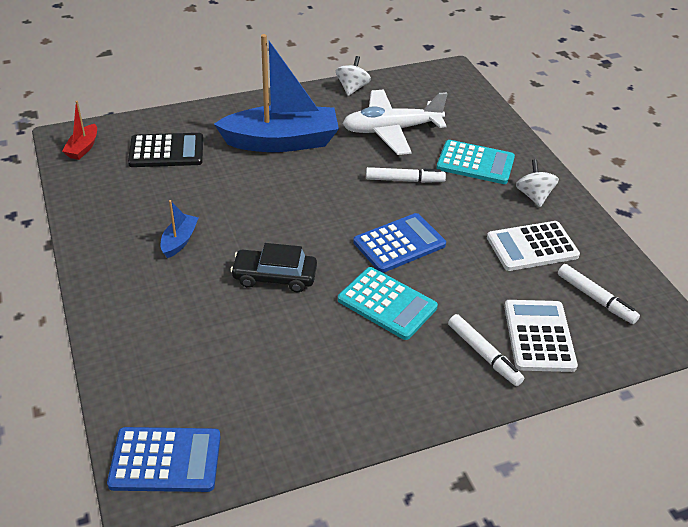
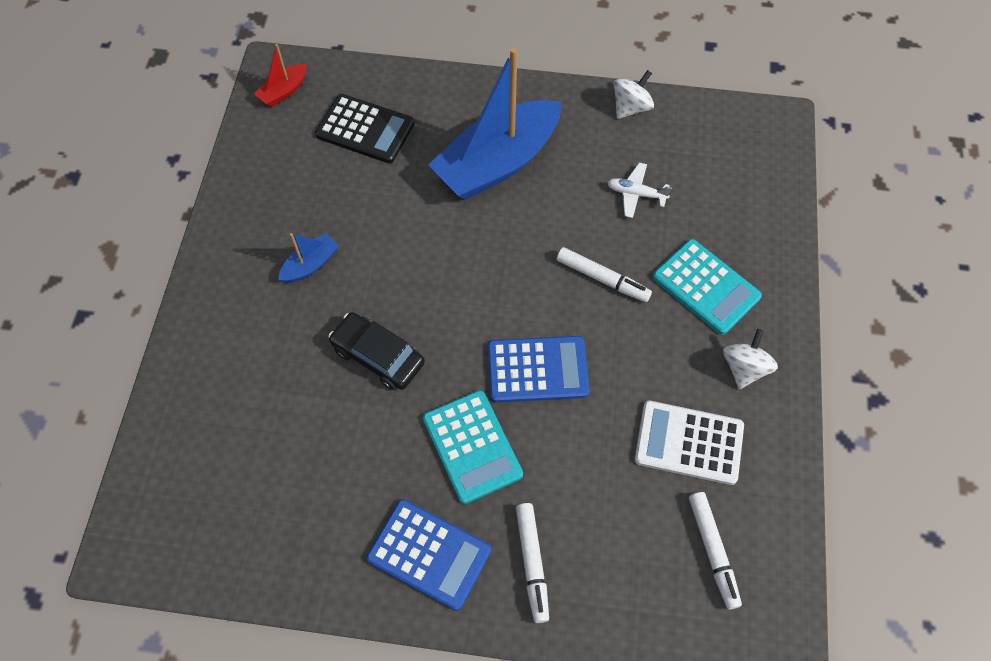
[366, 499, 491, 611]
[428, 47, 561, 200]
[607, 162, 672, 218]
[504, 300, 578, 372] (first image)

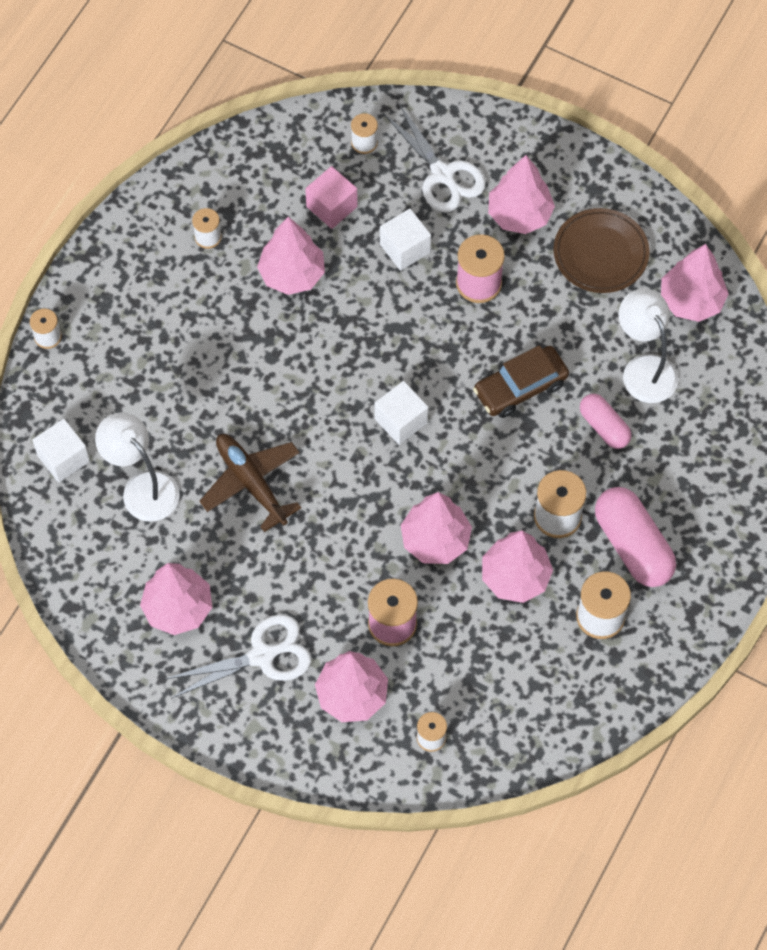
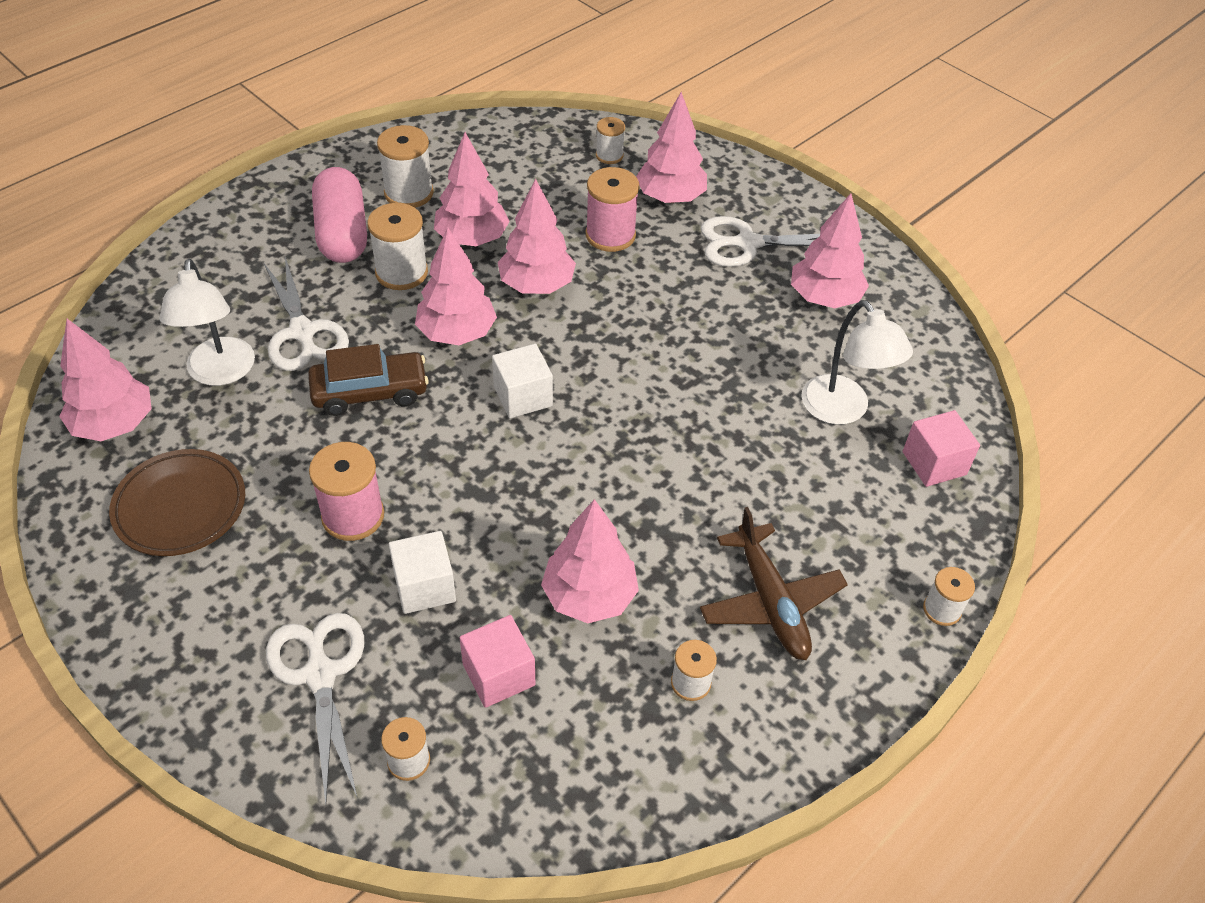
[903, 410, 980, 487]
[700, 507, 848, 660]
[415, 227, 497, 345]
[263, 257, 349, 371]

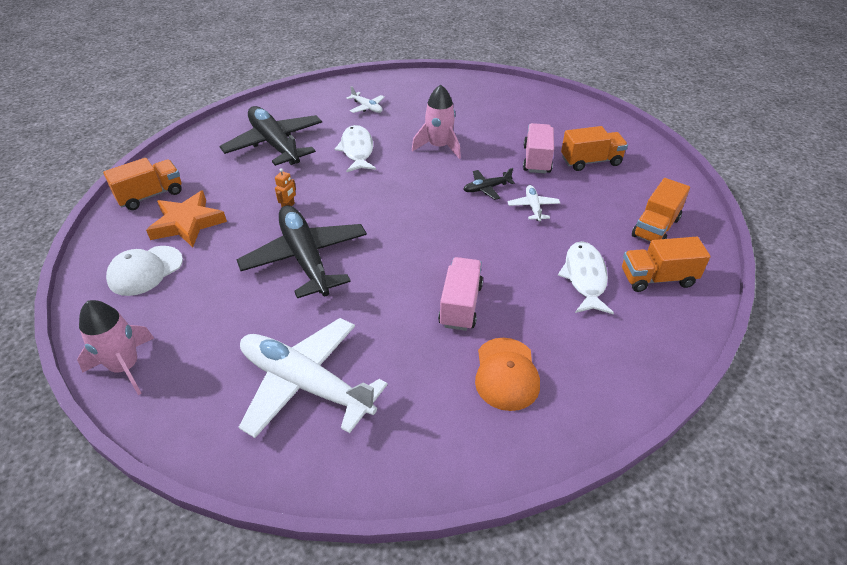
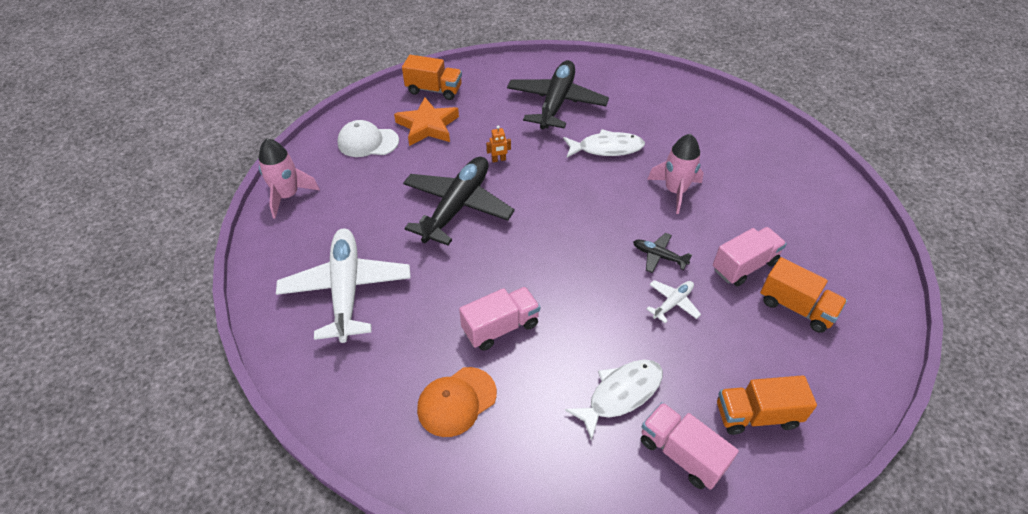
[563, 129, 645, 158]
[346, 86, 385, 113] (first image)
[641, 402, 739, 490]

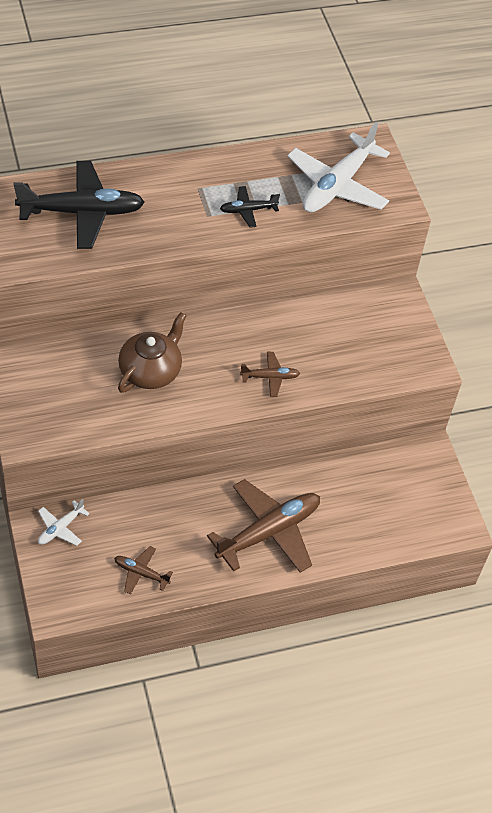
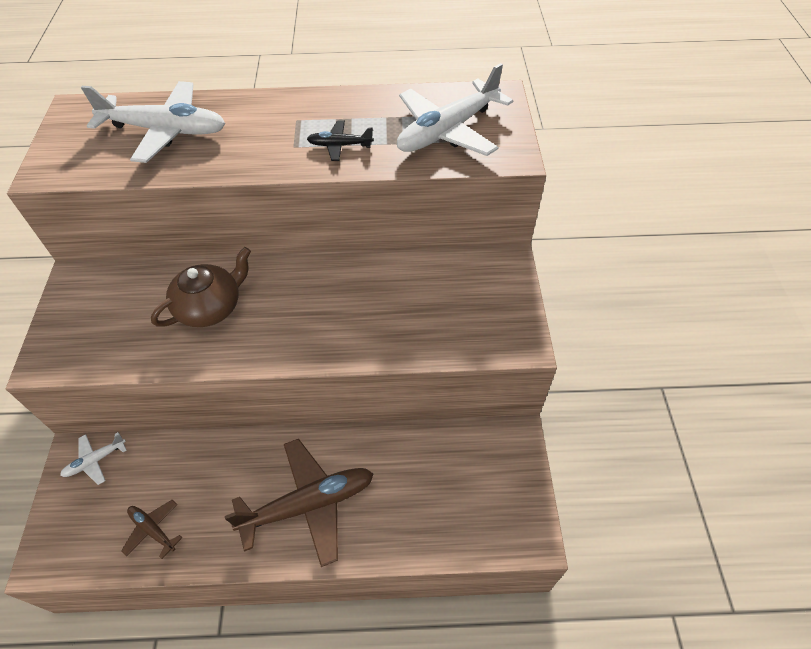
[81, 81, 226, 163]
[240, 352, 300, 397] (first image)

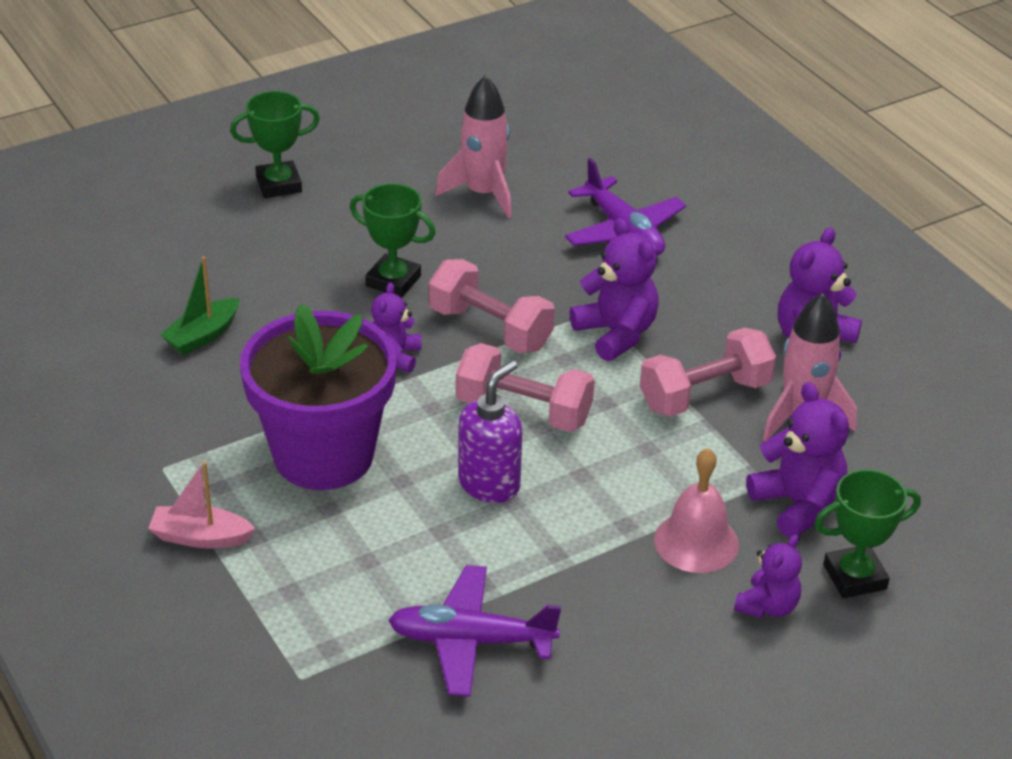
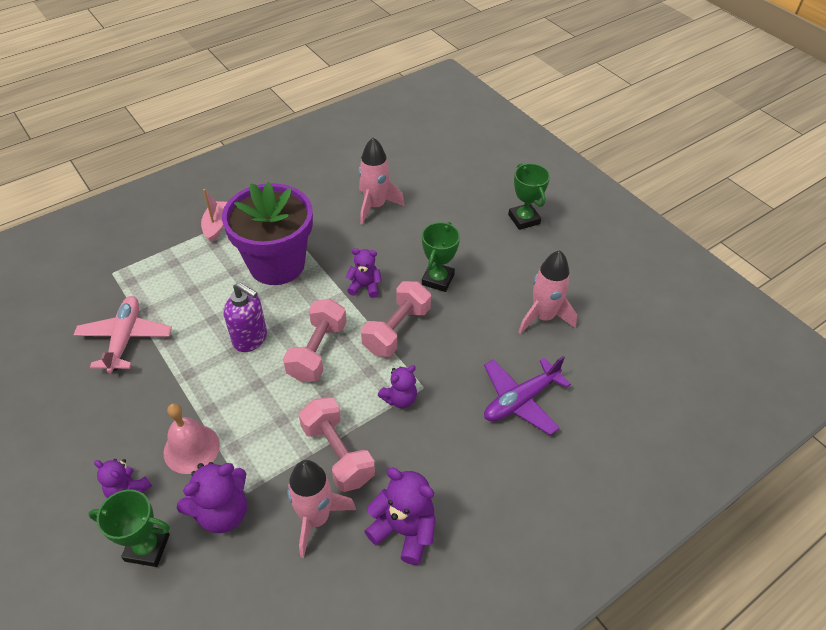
[359, 137, 405, 225]
[74, 296, 172, 373]
[378, 365, 417, 408]
[88, 489, 170, 567]

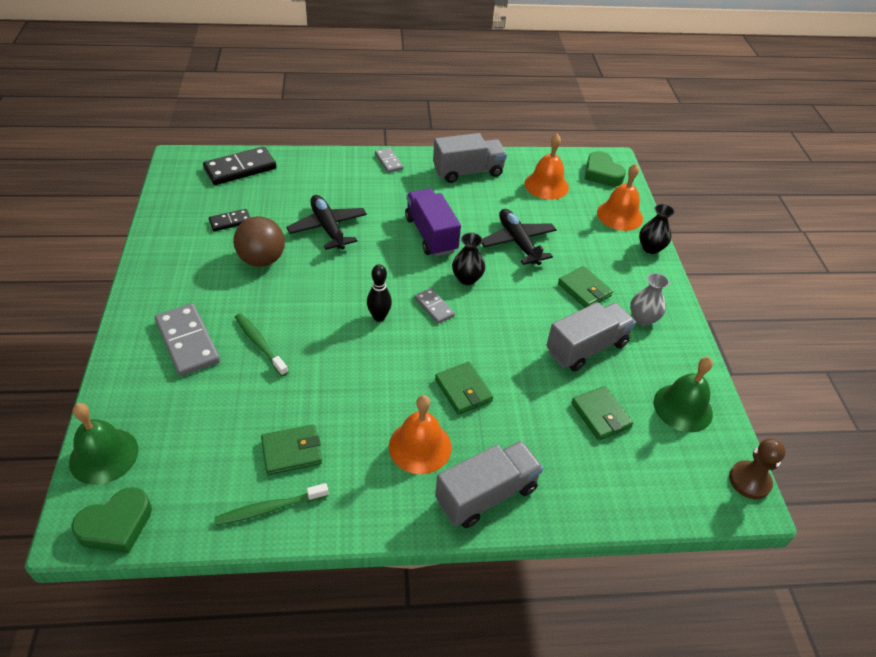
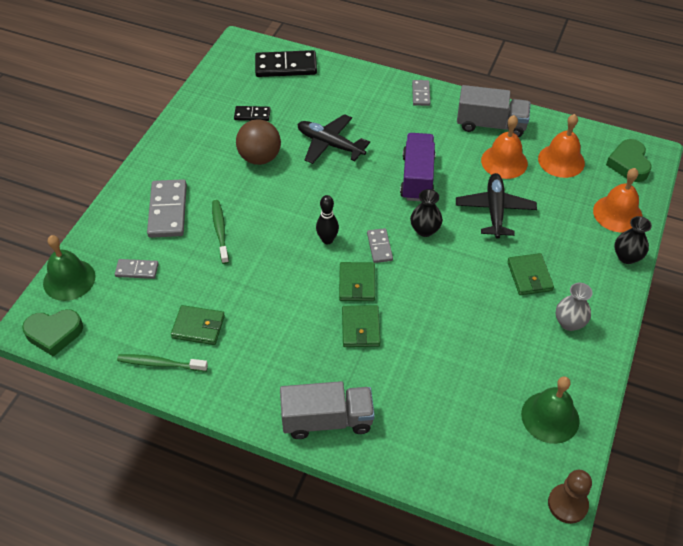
[297, 114, 370, 164]
[481, 115, 528, 179]
[546, 302, 636, 371] (first image)
[339, 262, 375, 301]
[115, 259, 159, 279]

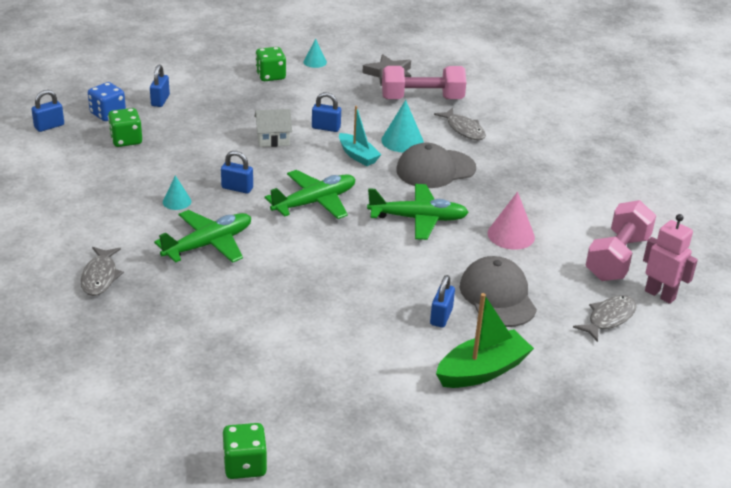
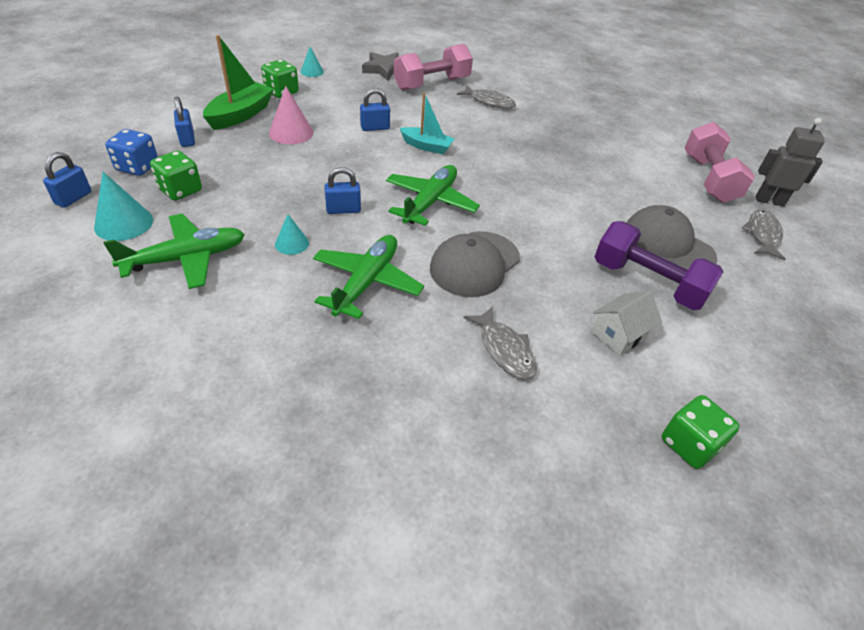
[463, 306, 537, 379]
[662, 395, 740, 469]
[592, 291, 662, 355]
[103, 214, 245, 289]
[94, 172, 153, 241]
[430, 231, 520, 297]
[595, 221, 724, 310]
[203, 35, 274, 130]
[269, 86, 313, 144]
[756, 118, 825, 207]

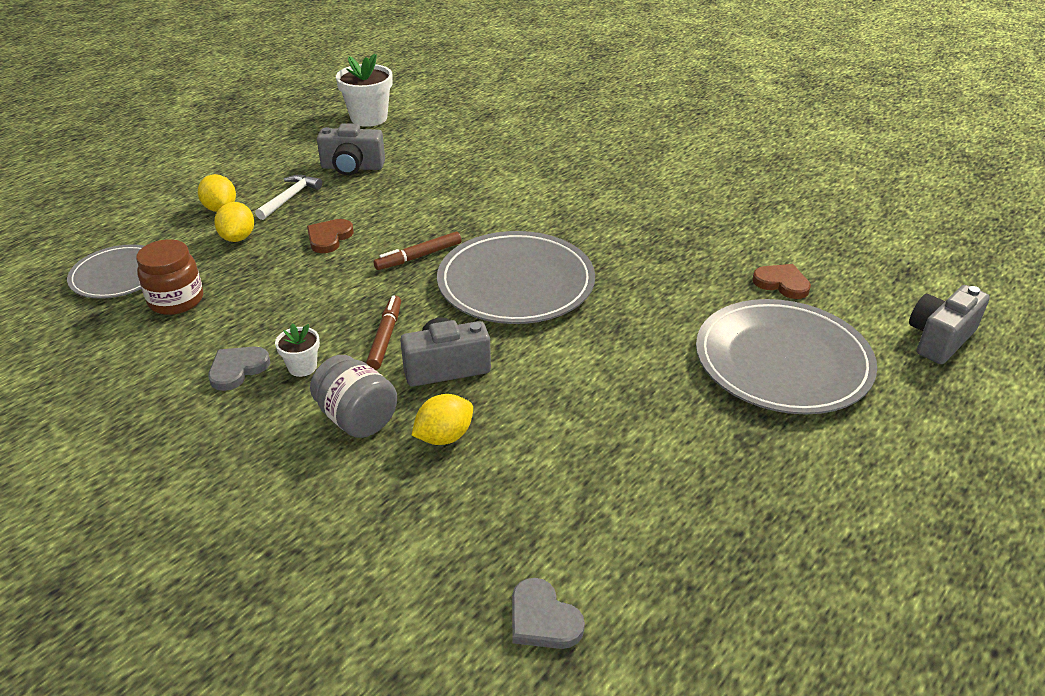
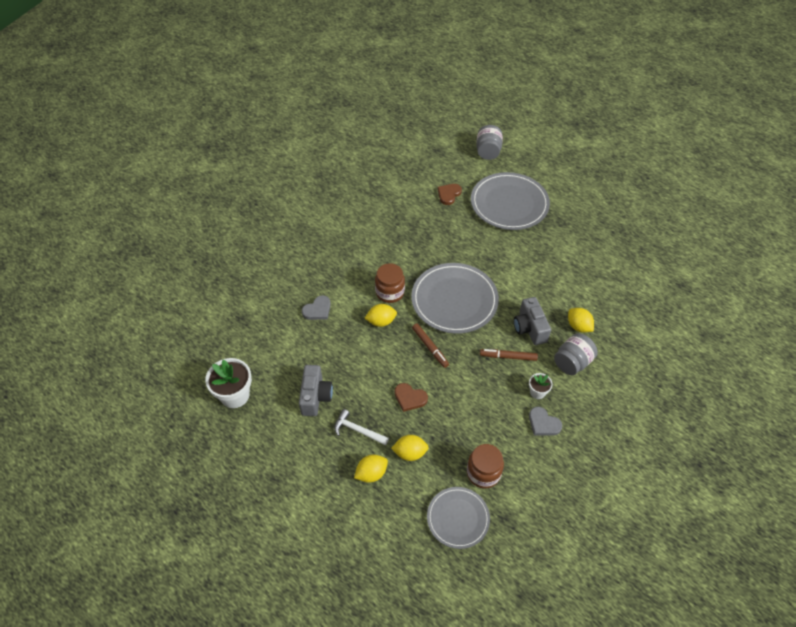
[302, 295, 331, 320]
[476, 125, 503, 160]
[365, 304, 397, 327]
[375, 263, 405, 303]

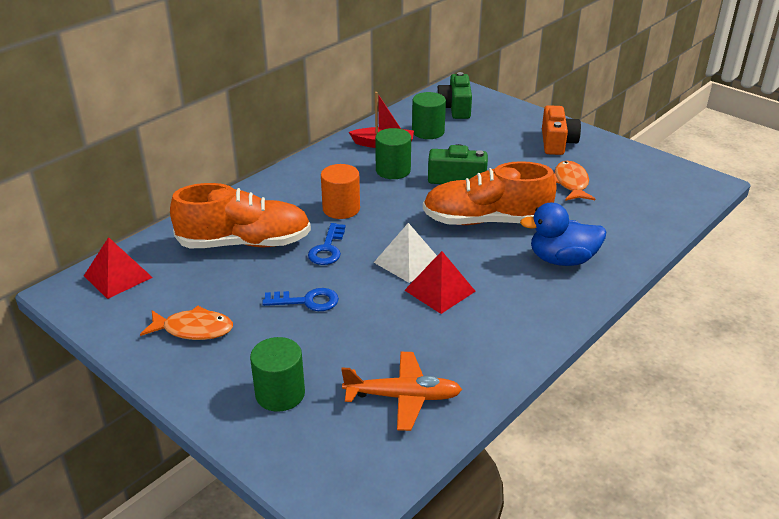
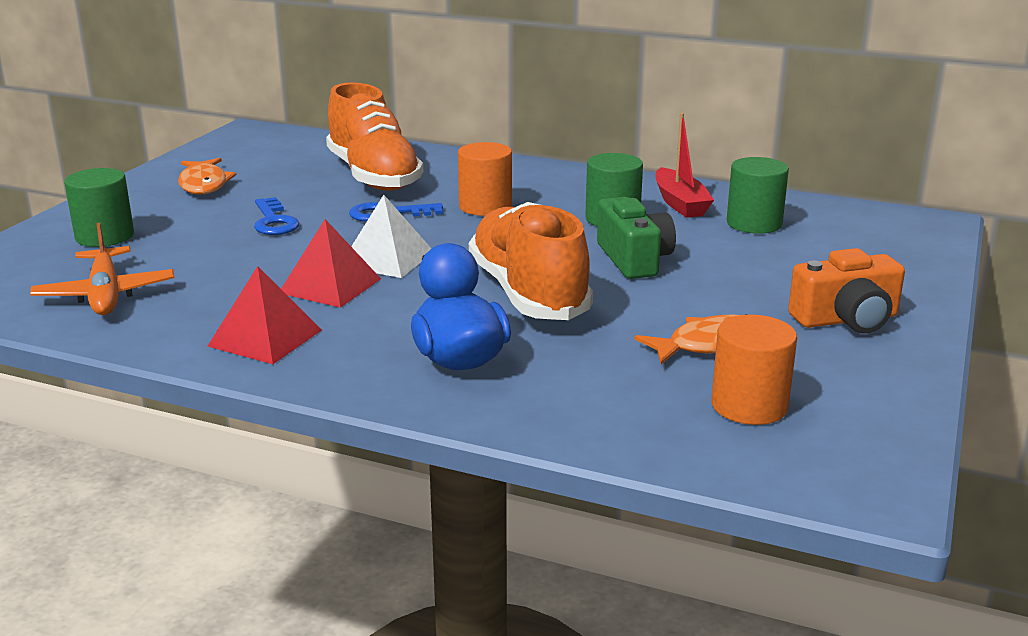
[207, 266, 322, 364]
[437, 72, 472, 119] (first image)
[711, 315, 797, 425]

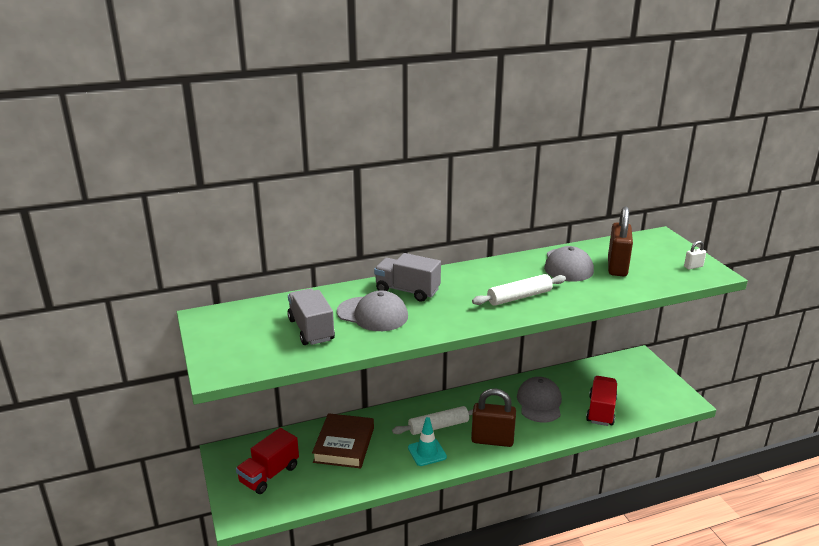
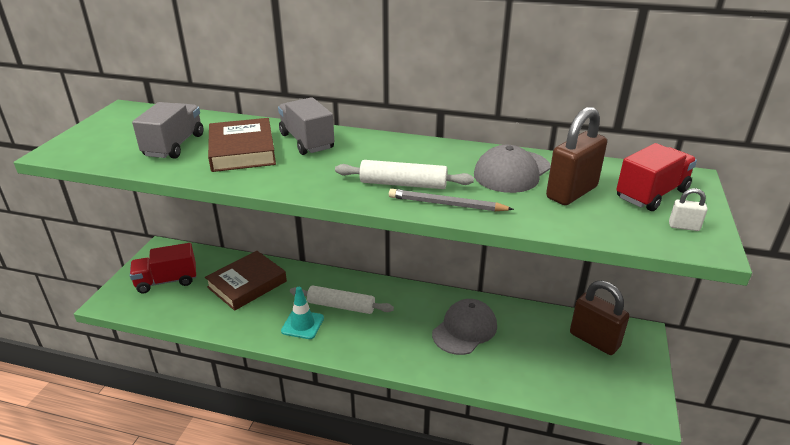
[208, 118, 276, 172]
[570, 280, 630, 355]
[616, 143, 697, 211]
[389, 189, 514, 211]

